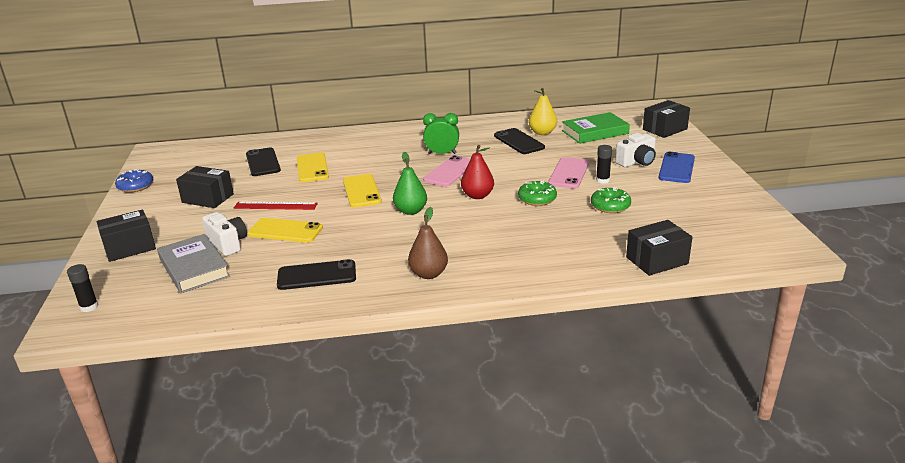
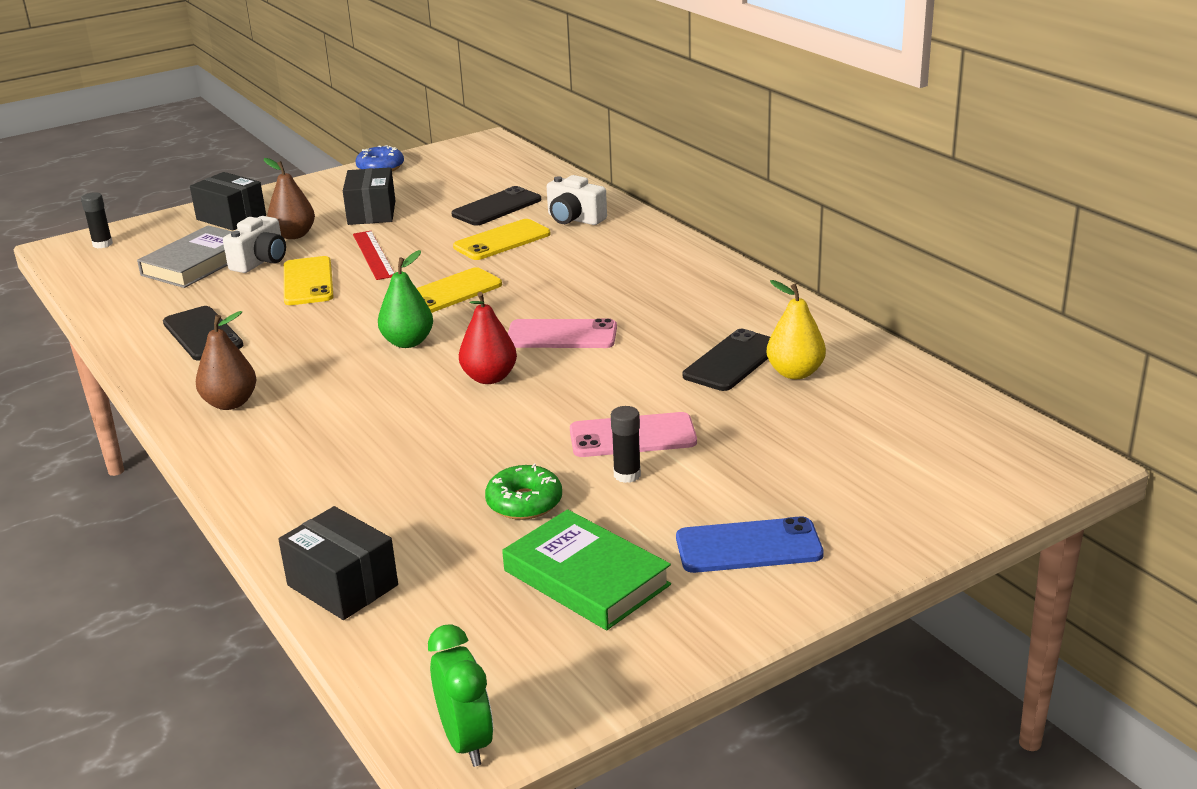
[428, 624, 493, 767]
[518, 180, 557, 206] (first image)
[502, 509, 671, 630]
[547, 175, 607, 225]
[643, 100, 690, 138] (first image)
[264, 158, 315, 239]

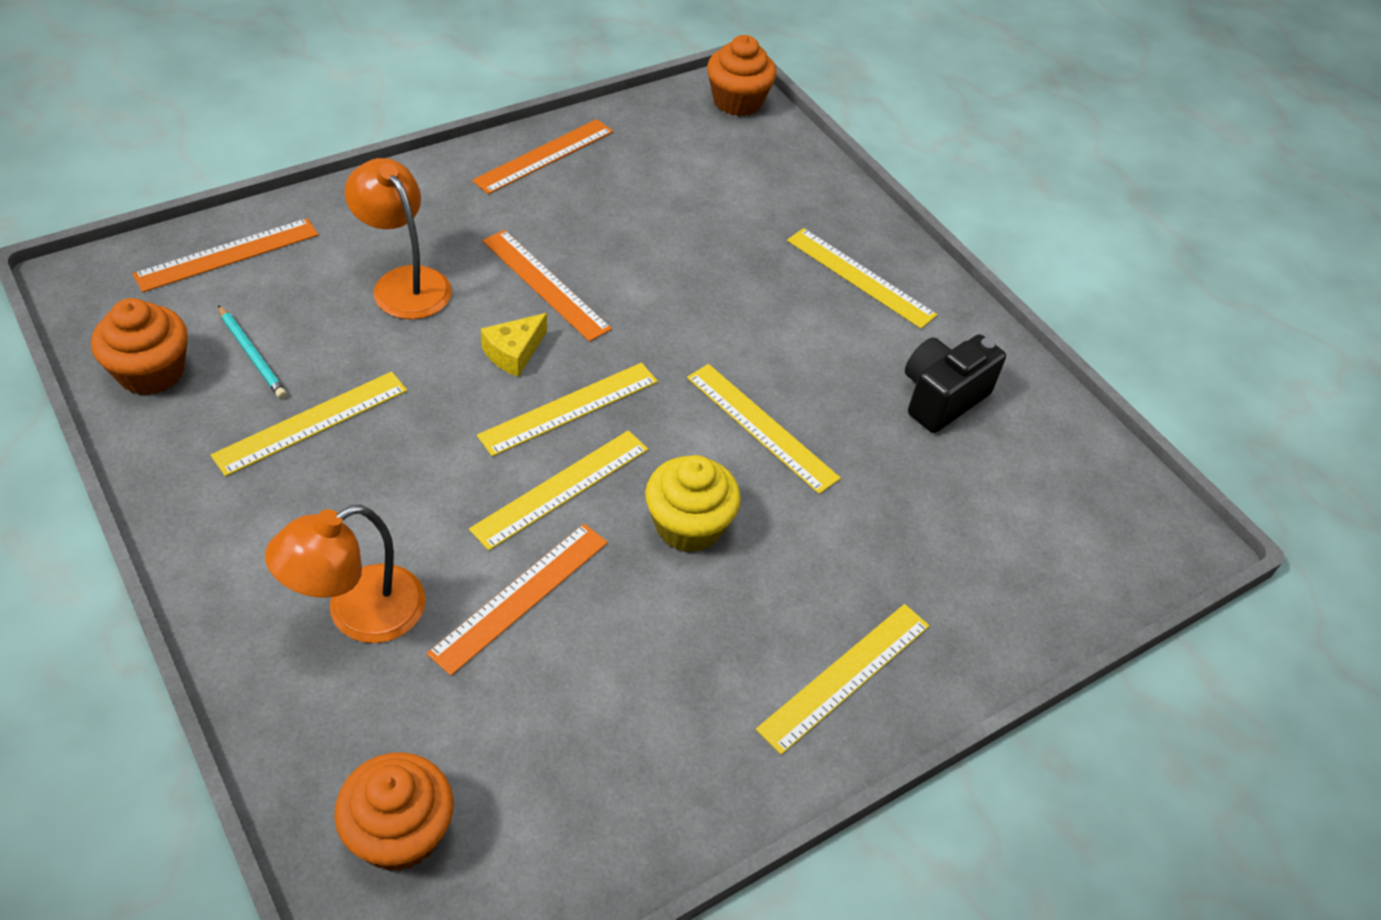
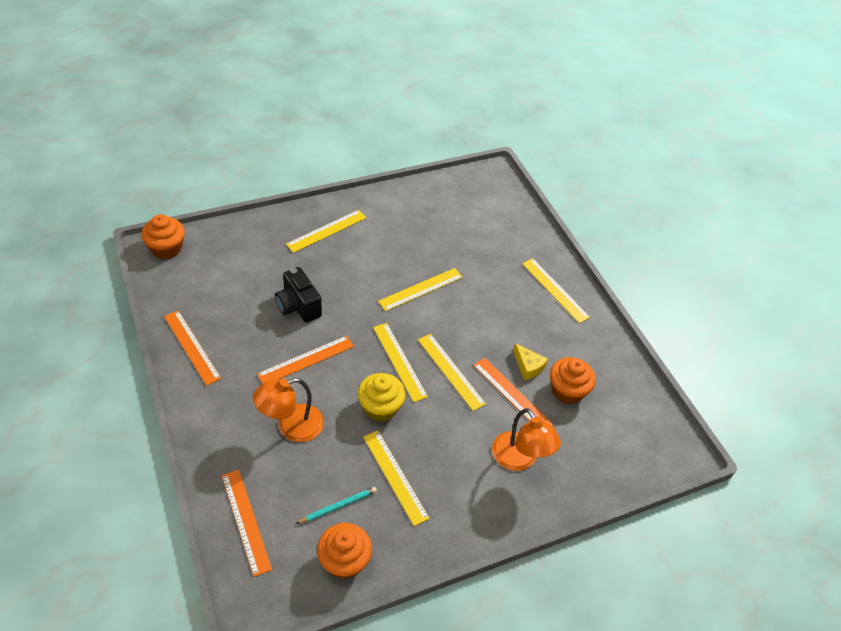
[550, 357, 596, 404]
[513, 343, 548, 380]
[358, 373, 406, 422]
[275, 267, 322, 323]

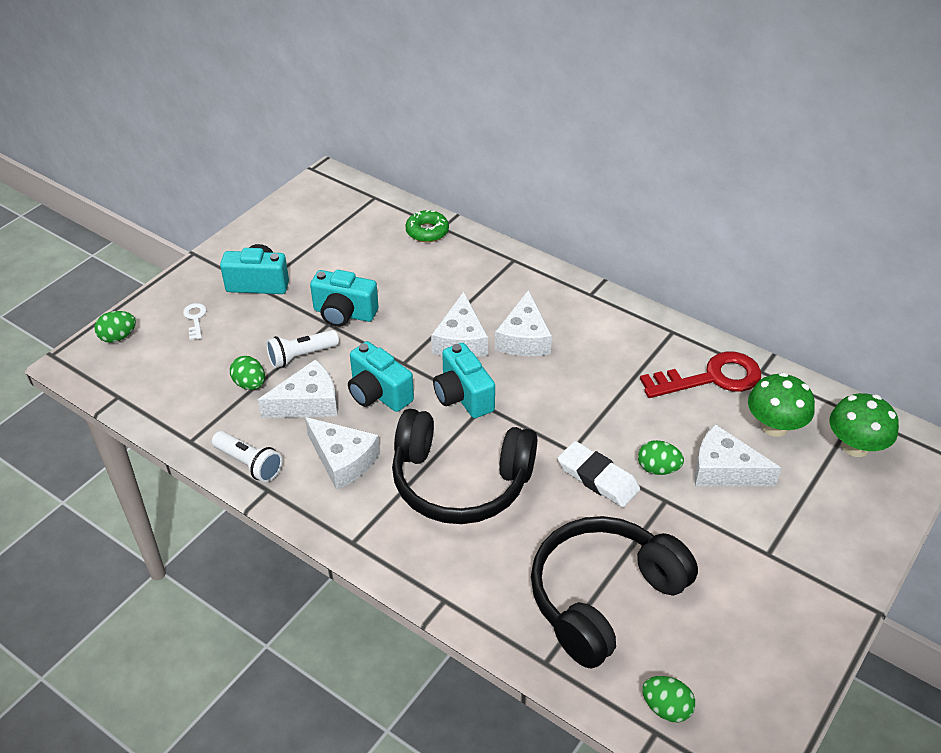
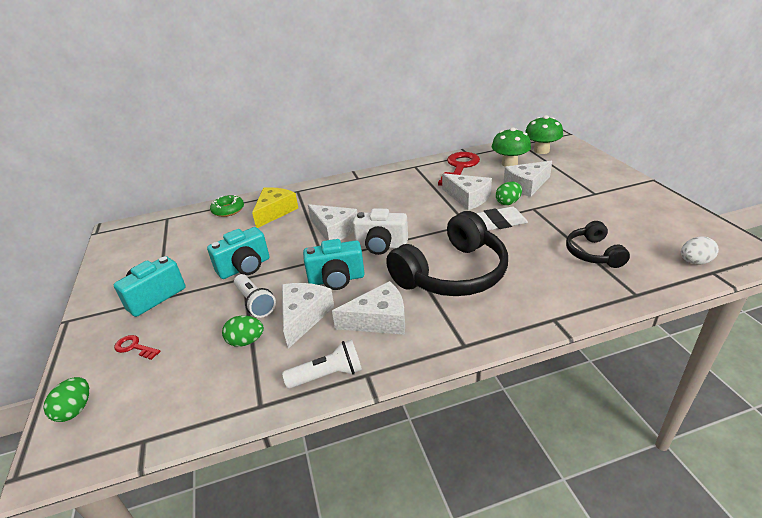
[114, 335, 161, 360]
[234, 274, 276, 318]
[353, 208, 408, 255]
[442, 173, 492, 210]
[566, 221, 630, 268]
[681, 236, 719, 265]
[252, 187, 298, 228]

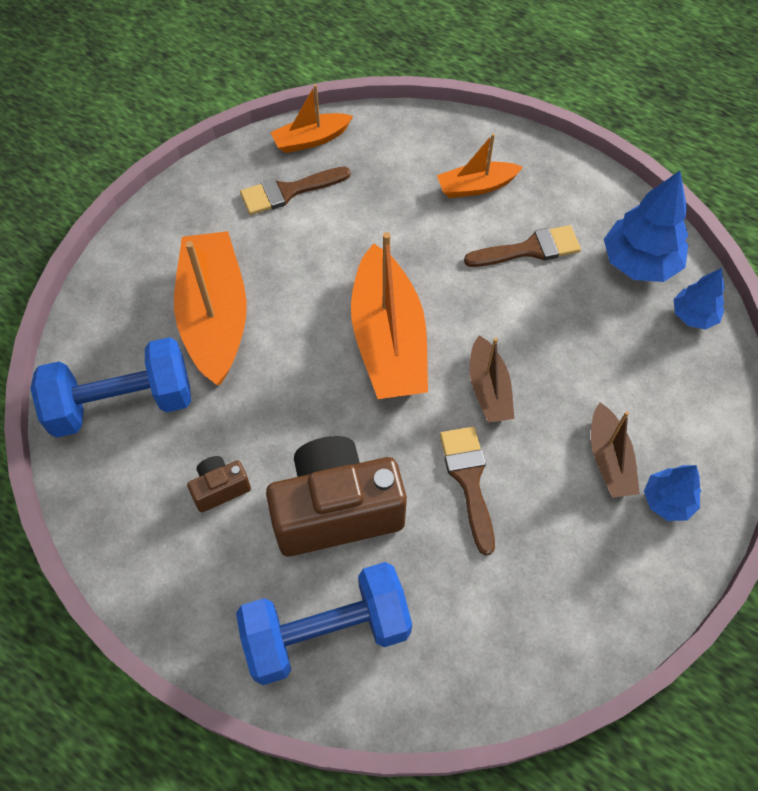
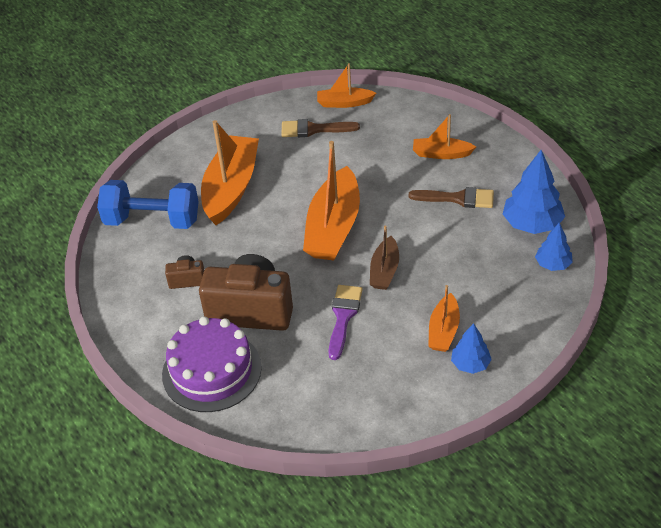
[162, 316, 262, 412]
[328, 285, 363, 360]
[428, 285, 460, 352]

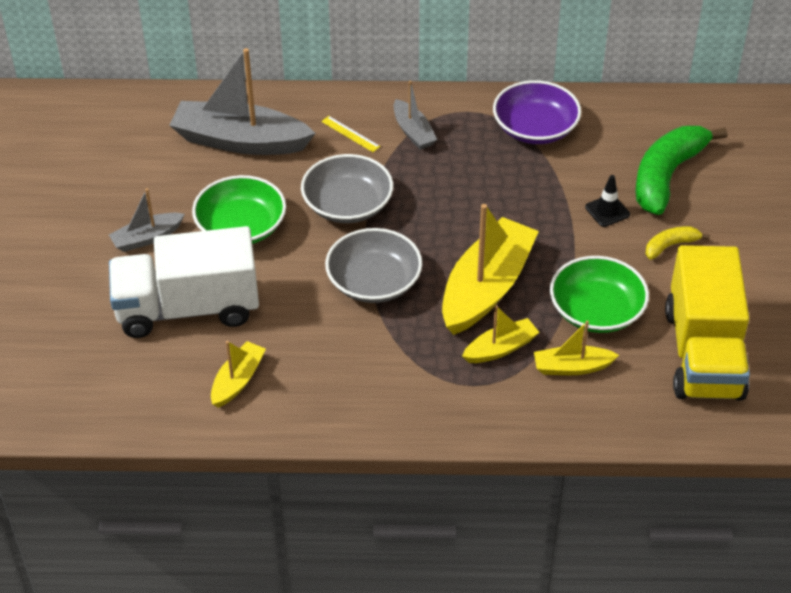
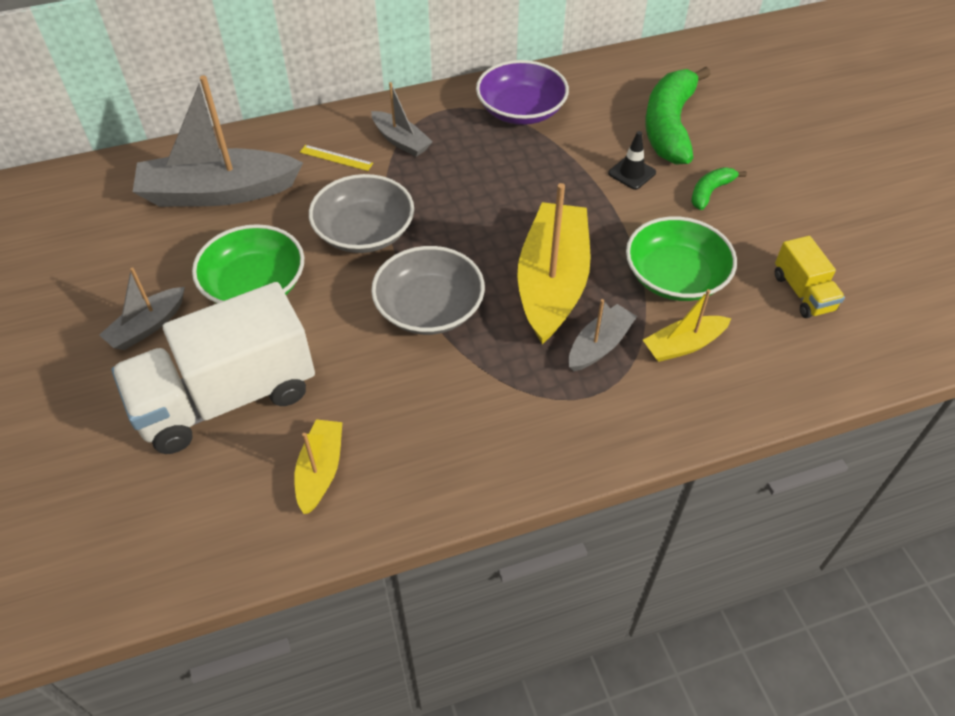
[569, 299, 637, 371]
[691, 167, 747, 210]
[775, 236, 845, 318]

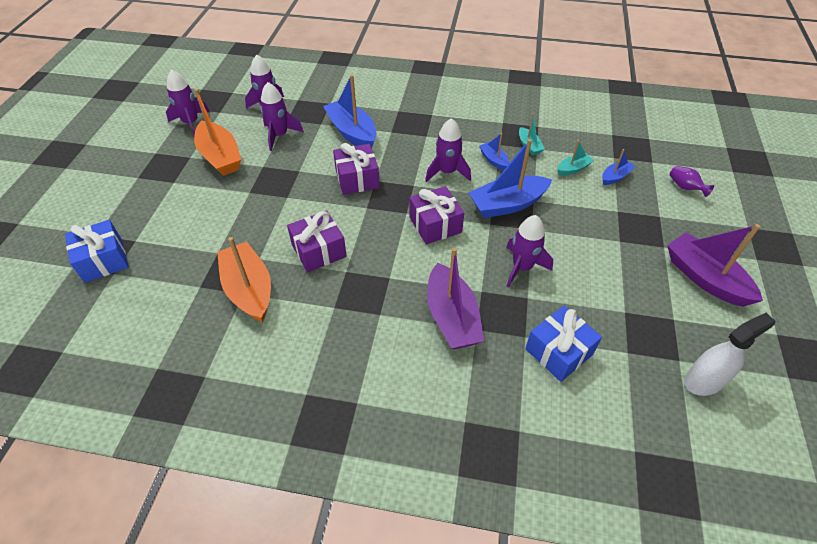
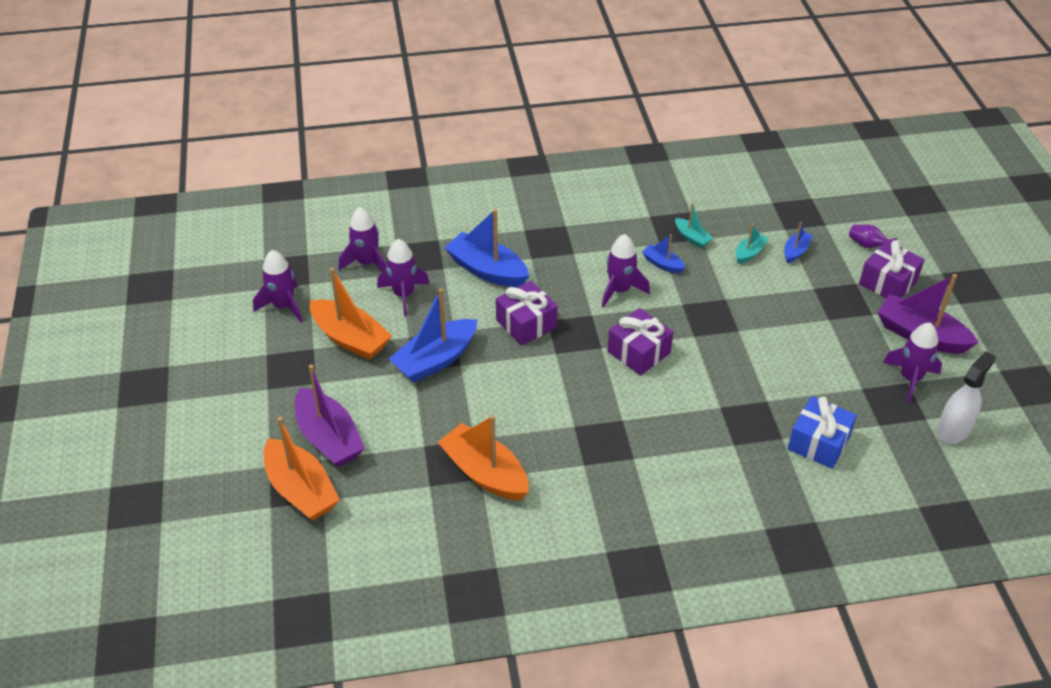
[263, 417, 340, 521]
[859, 240, 924, 298]
[295, 365, 365, 467]
[389, 288, 477, 383]
[883, 322, 942, 403]

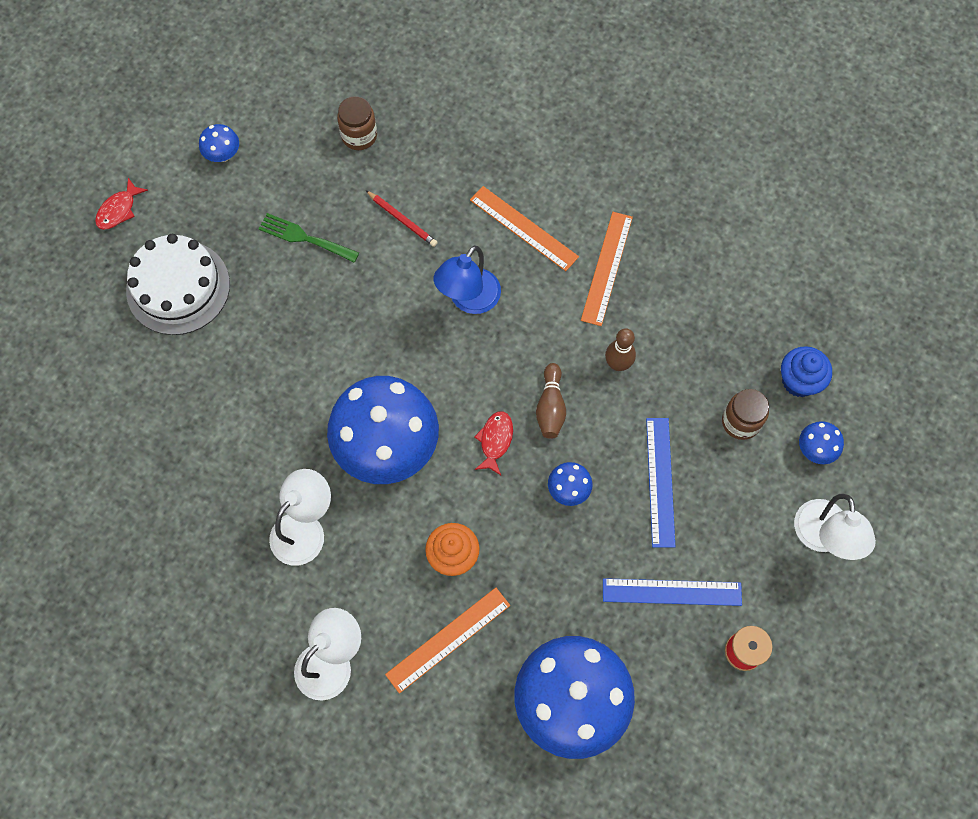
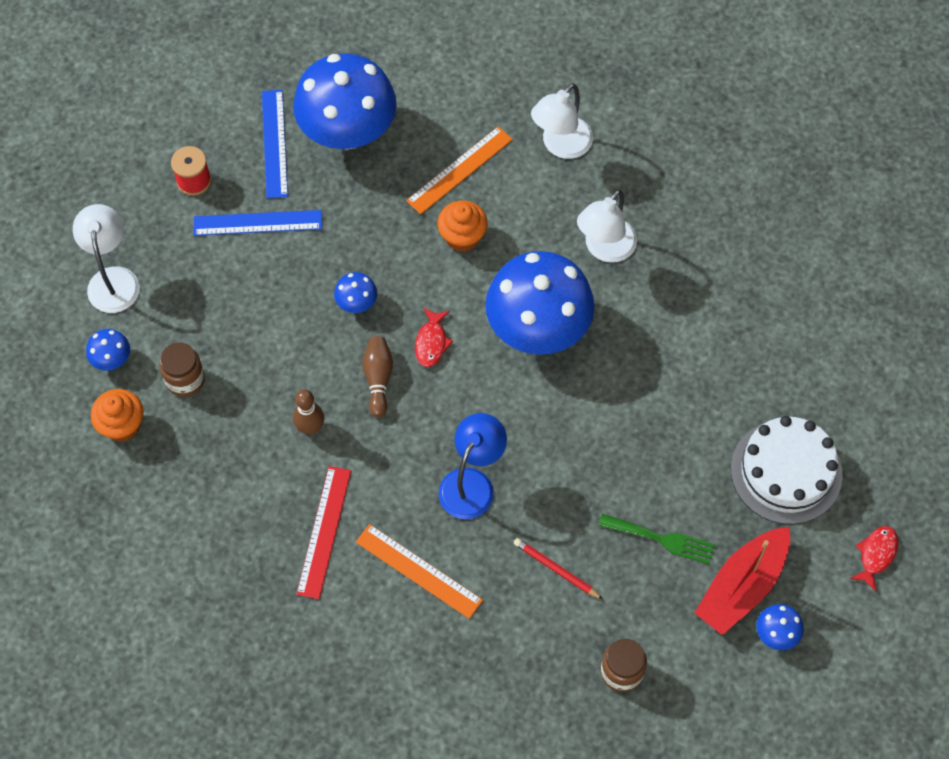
[296, 466, 351, 599]
[262, 90, 288, 199]
[91, 389, 144, 442]
[695, 527, 790, 635]

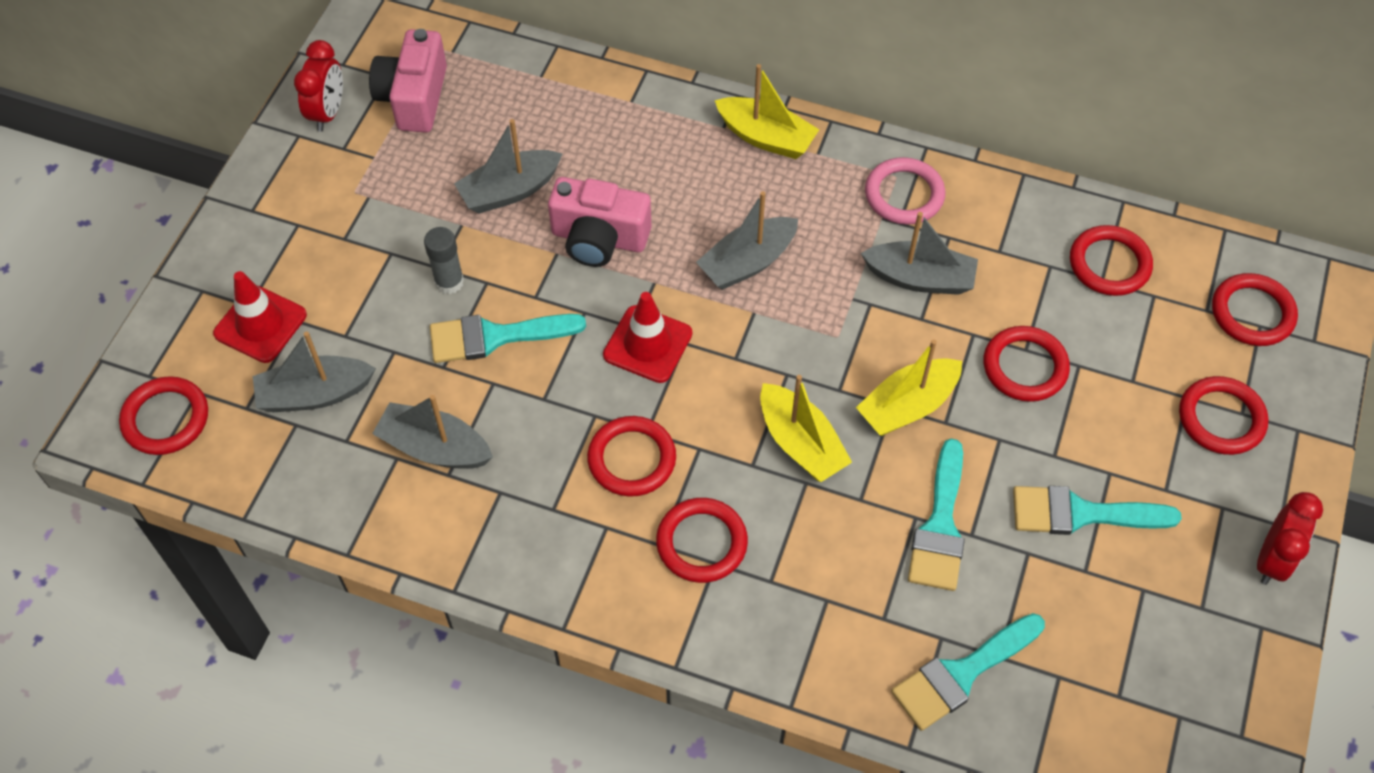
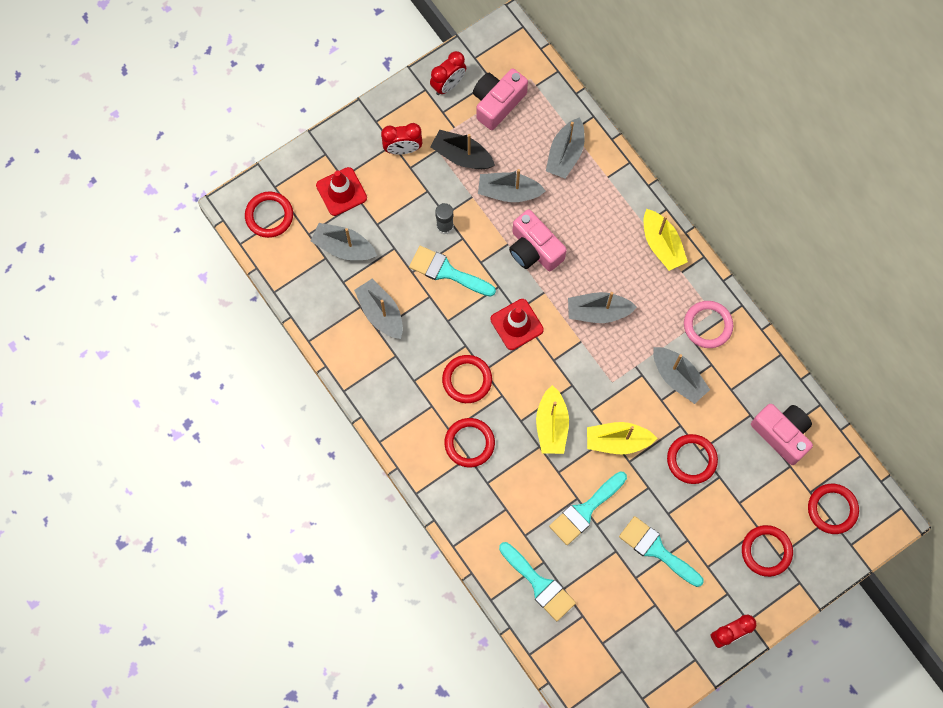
[499, 542, 576, 621]
[751, 404, 813, 465]
[381, 123, 423, 155]
[430, 129, 495, 169]
[546, 117, 585, 179]

